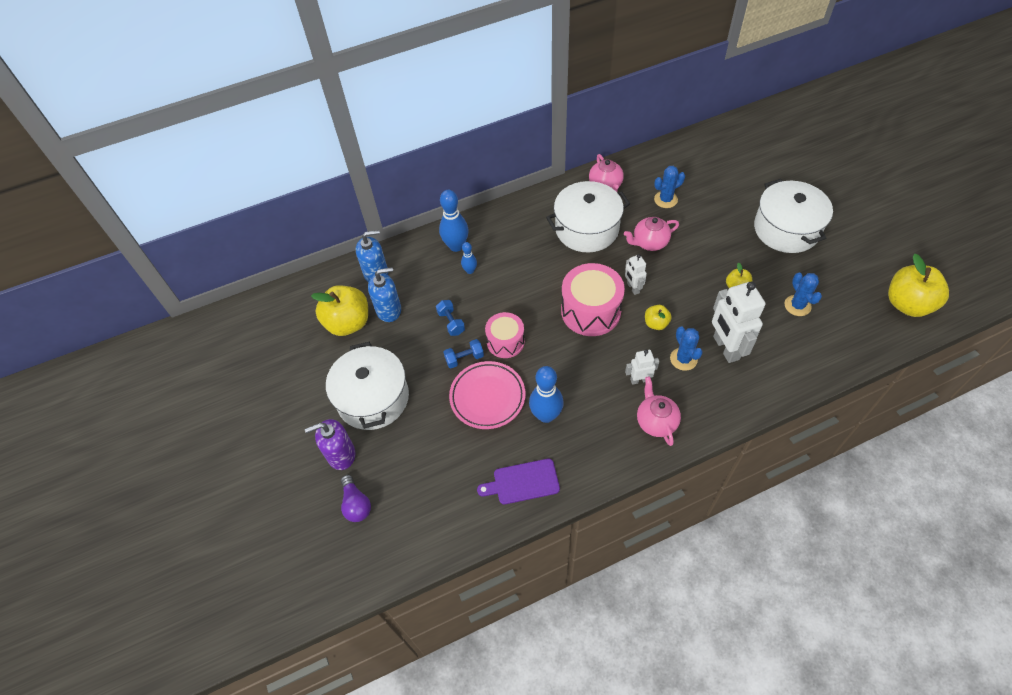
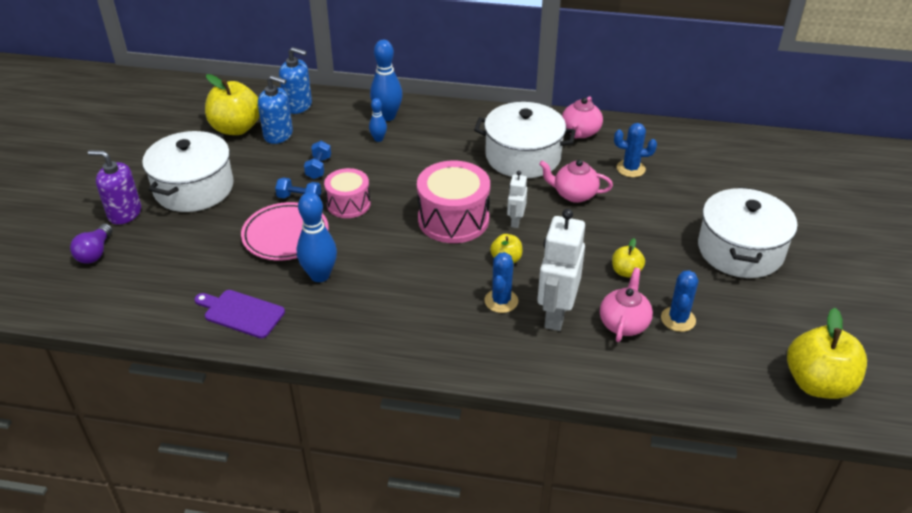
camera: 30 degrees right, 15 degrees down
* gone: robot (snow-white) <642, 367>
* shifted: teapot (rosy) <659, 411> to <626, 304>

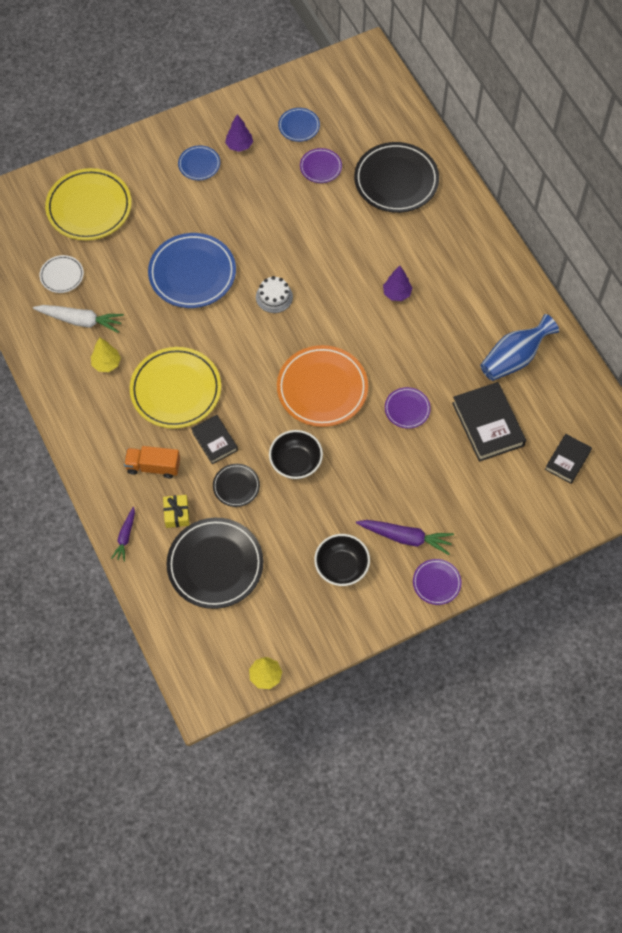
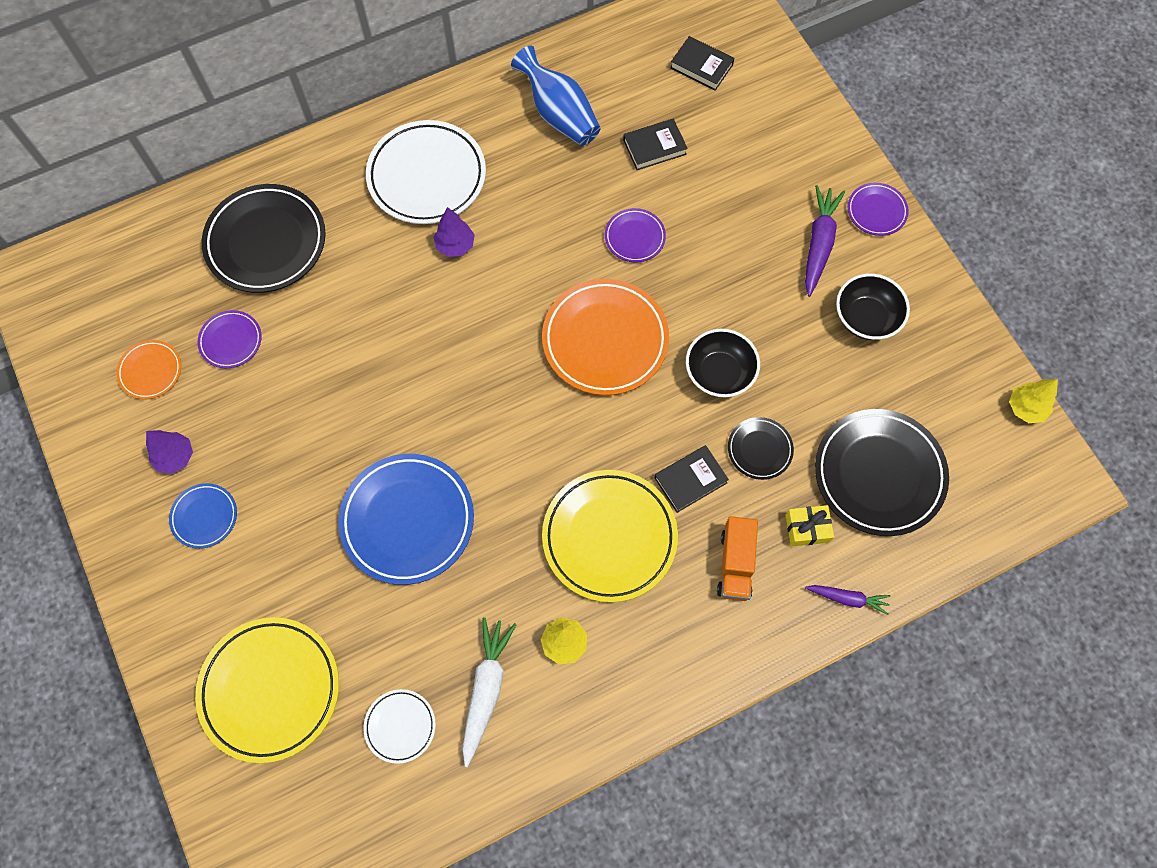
camera: 90 degrees left, 5 degrees up
* gone: cake (snow-white) <274, 294>
* repainted: flat dish (cobalt) <299, 125> to flat dish (orange-coloured) <148, 369>
* scaled: hardback (jet-black) <489, 422> = <655, 144> x0.60
* new: flat dish (snow-white) <426, 172>

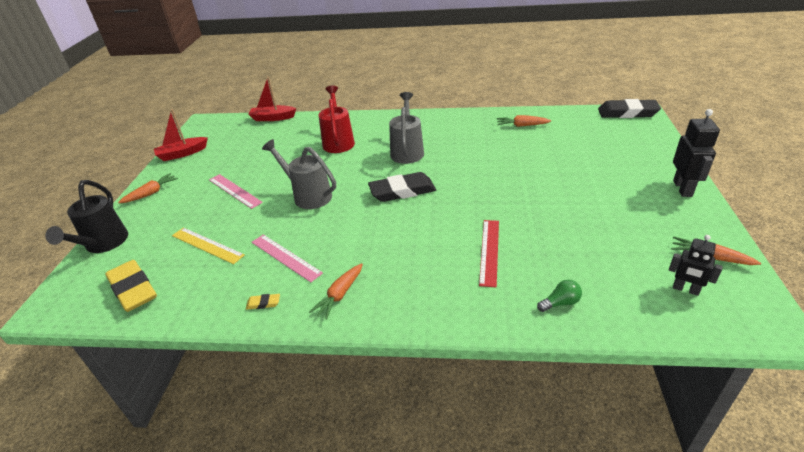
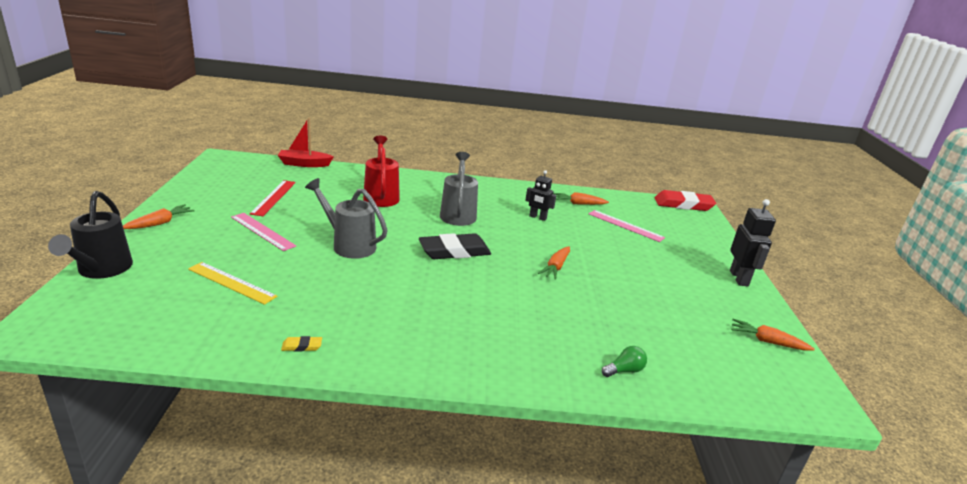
camera: 10 degrees left, 10 degrees down
* gone: gum eraser (yellow) <131, 286>
* gone: toy boat (crimson) <181, 135>
* shifted: straightedge (rosy) <287, 258> to <627, 226>
* shifted: carrot (orange-coloured) <336, 291> to <554, 263>
* shifted: straightedge (crimson) <489, 253> to <273, 198>
* repainted: gum eraser (jet-black) <629, 108> to gum eraser (crimson) <685, 200>
* shifted: robot (jet-black) <696, 265> to <540, 195>

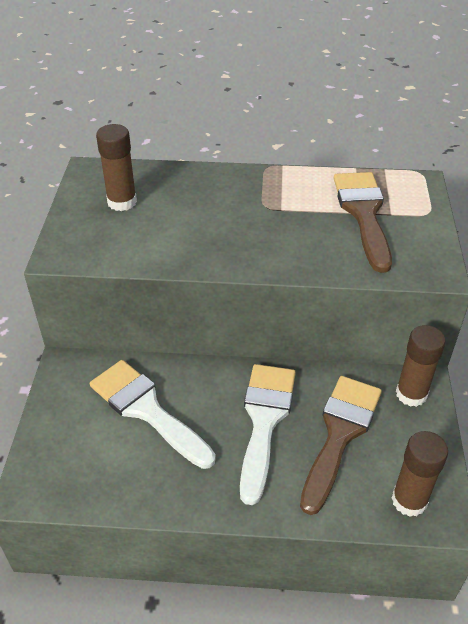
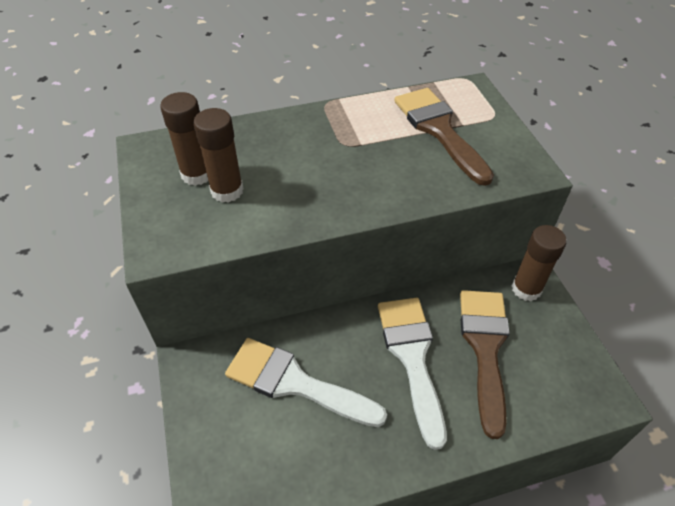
camera: 20 degrees left, 5 degrees up
* shifted: stick of glue (brown) <420, 474> to <218, 155>

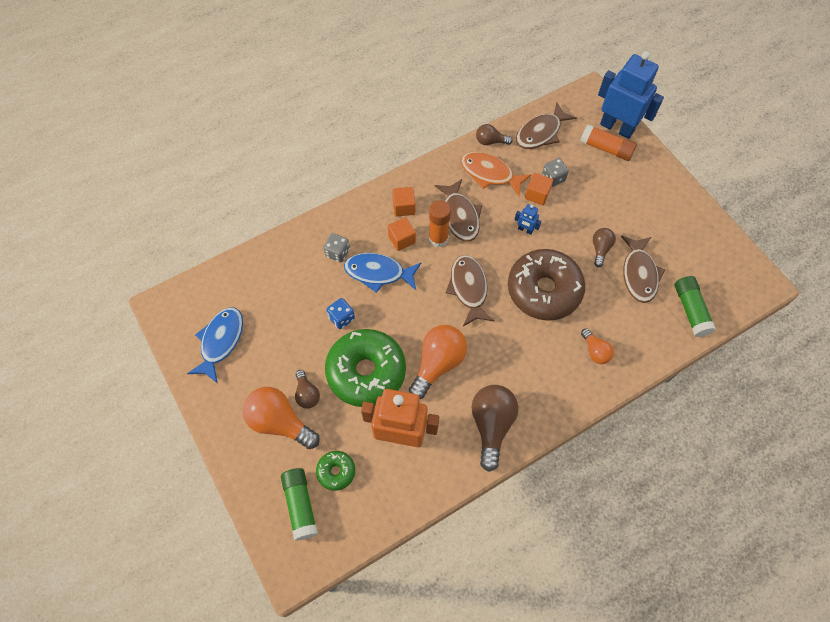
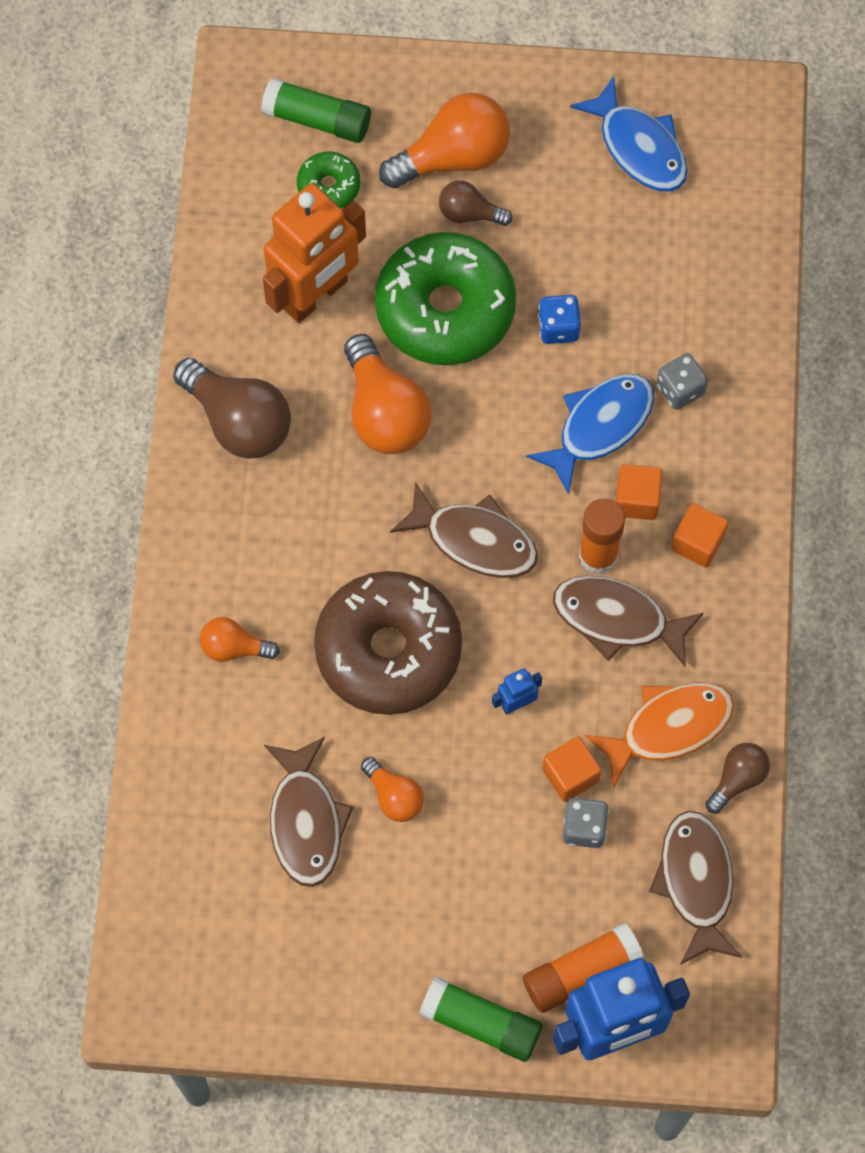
camera: 125 degrees right, 5 degrees up
* repainted: lightbulb (brown) <604, 247> to lightbulb (orange-coloured) <392, 789>
* rotated: toy fish (brown) <643, 269> = <309, 812> 135 degrees counterclockwise
* shifted: stick of glue (leaf-green) <695, 306> to <480, 1019>

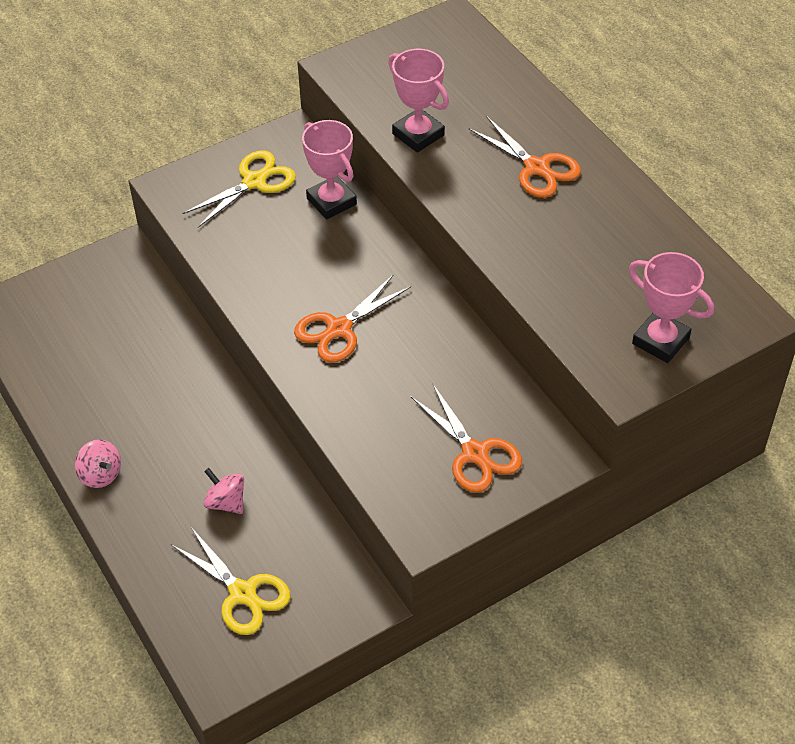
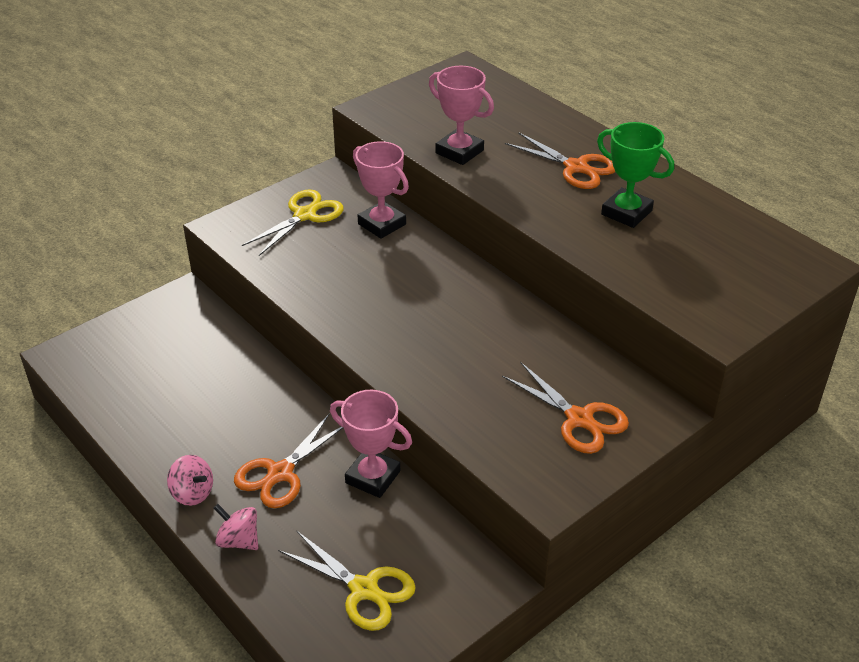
camera: 10 degrees left, 10 degrees down
* shifted: whirligig (rosy) <224, 491> to <236, 527>
* shifted: scissors (orange-coloured) <352, 318> to <288, 460>
* shifted: prize cup (rosy) <671, 307> to <371, 444>
* new: prize cup (leaf-green) <635, 175>

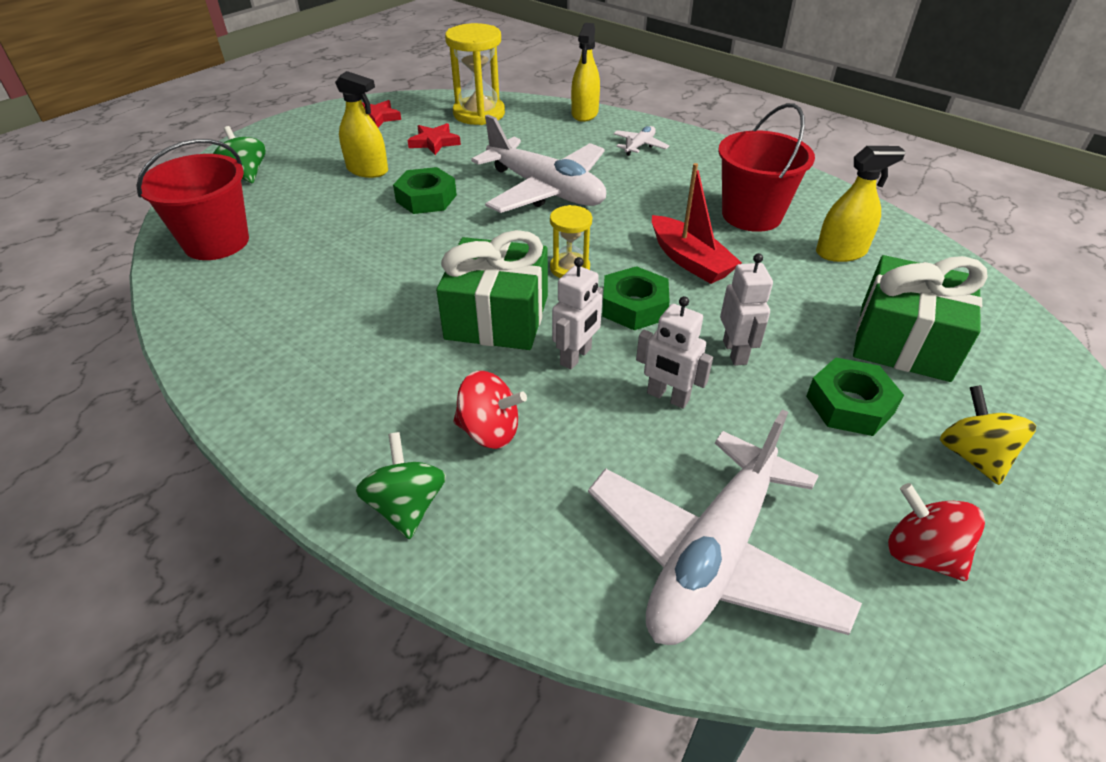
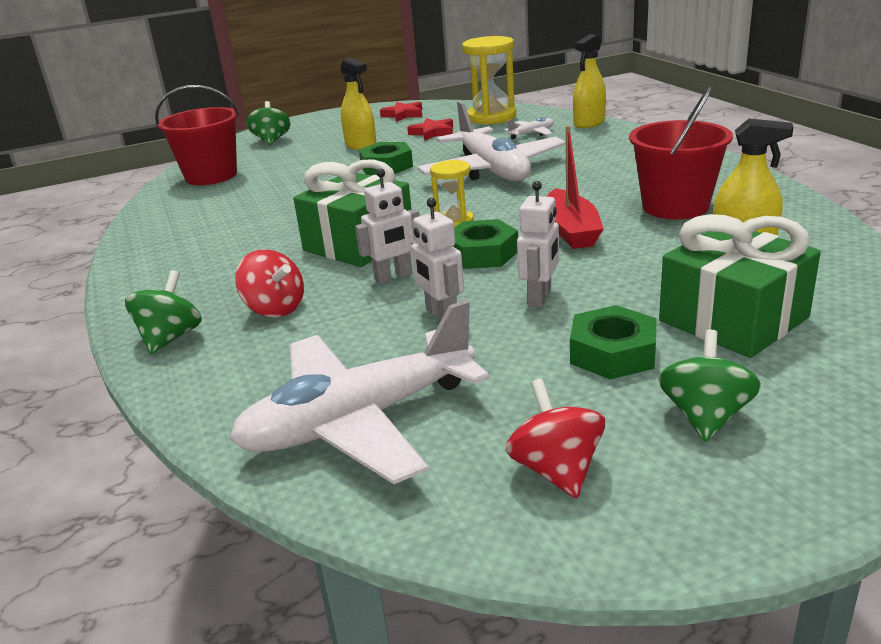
camera: 30 degrees right, 15 degrees down
* shifted: plane (snow-white) <641, 141> to <529, 128>
* repainted: whirligig (yellow) <988, 435> to whirligig (leaf-green) <709, 386>

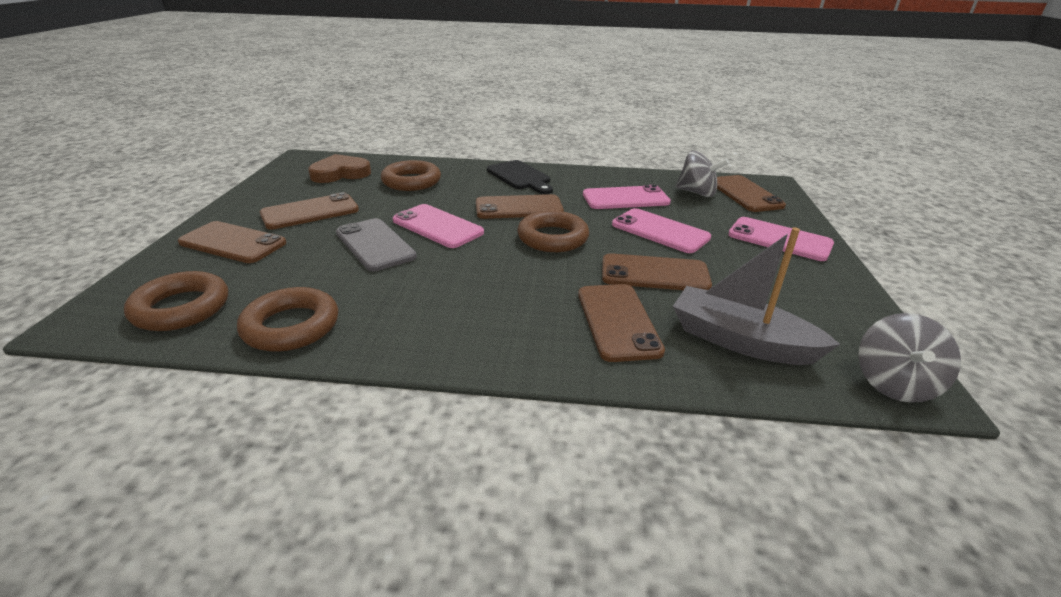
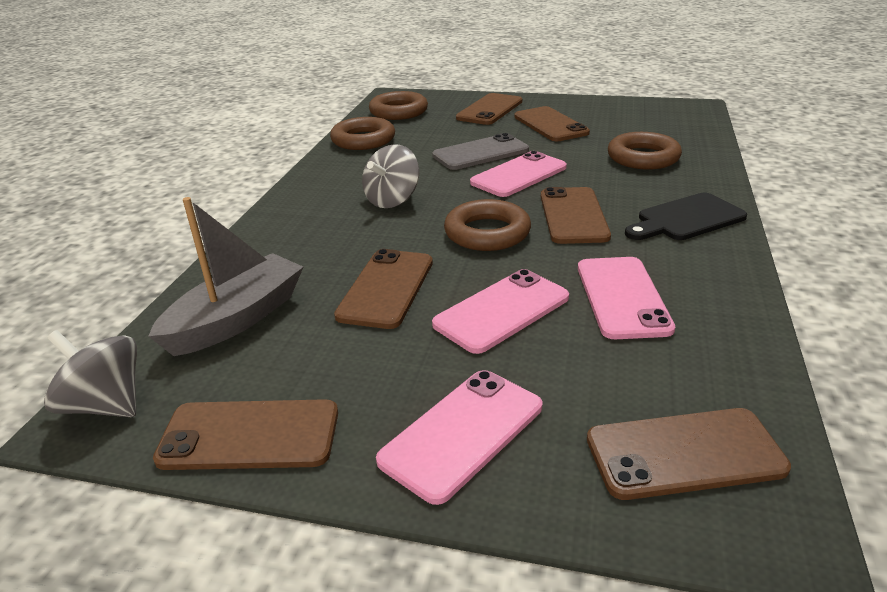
camera: 100 degrees right, 0 degrees up
* gone: heart shape (brown) <339, 168>
* shifted: mobile phone (brown) <621, 323> to <245, 434>
* shifted: whirligig (ash-grey) <702, 174> to <390, 176>

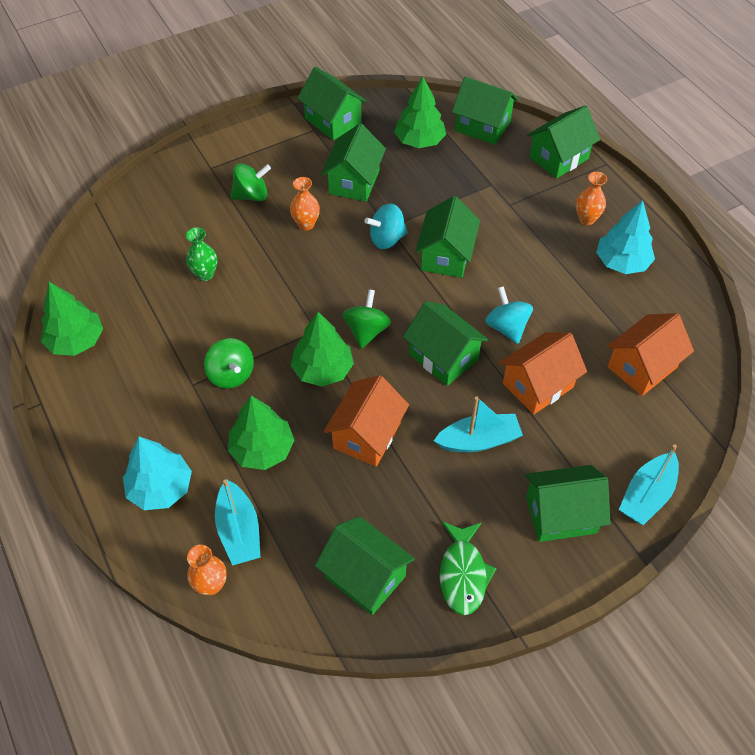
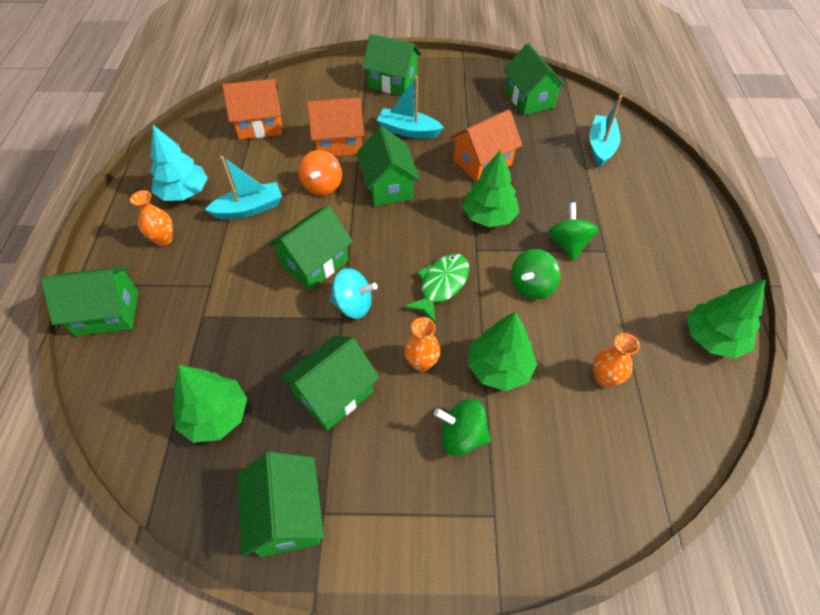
camera: 150 degrees left, 0 degrees up
* gone: tree (aqua) <157, 473>
* gone: flower vase (leaf-green) <201, 254>
* shifted: flower vase (orange-coloured) <207, 570> to <616, 360>
* shifted: tree (leaf-green) <261, 433> to <502, 351>
* shifted: whirligig (leaf-green) <366, 319> to <535, 274>
* shifted: toy fish (leaf-green) <468, 568> to <436, 288>
* gone: toy house (leaf-green) <485, 111>
* repainted: whirligig (aqua) <509, 315> to whirligig (orange-coloured) <320, 173>
* shifted: toy boat (aqua) <649, 484> to <243, 188>

